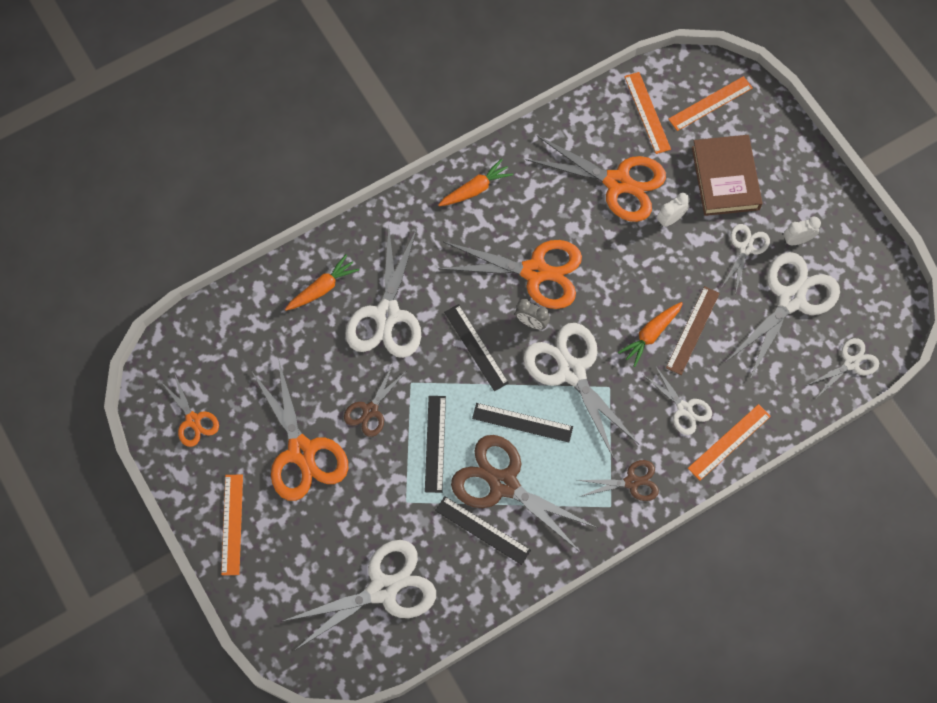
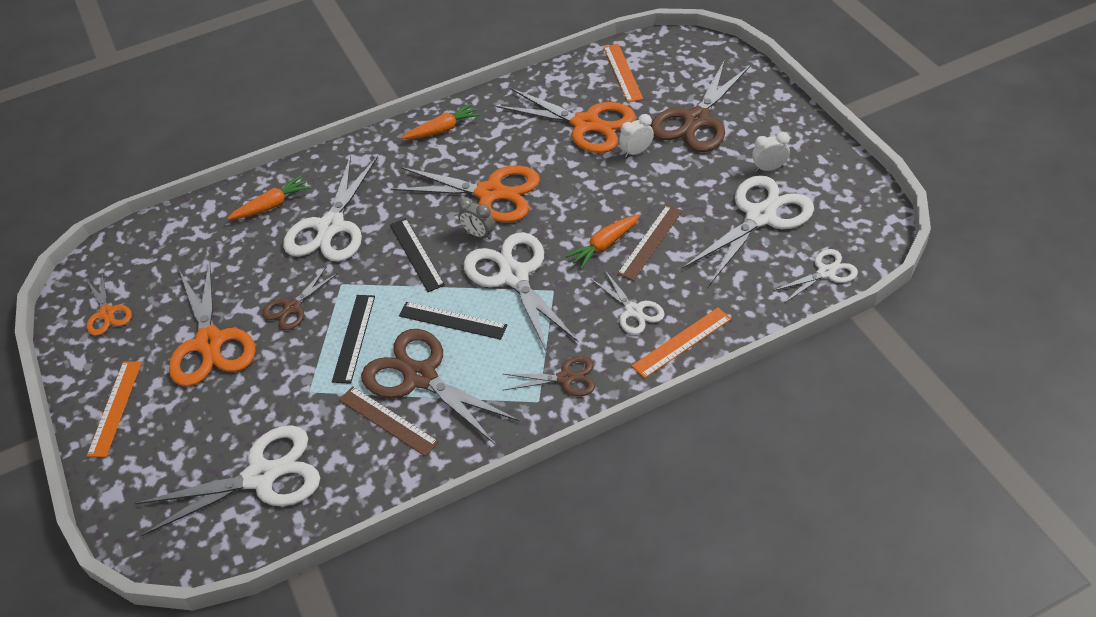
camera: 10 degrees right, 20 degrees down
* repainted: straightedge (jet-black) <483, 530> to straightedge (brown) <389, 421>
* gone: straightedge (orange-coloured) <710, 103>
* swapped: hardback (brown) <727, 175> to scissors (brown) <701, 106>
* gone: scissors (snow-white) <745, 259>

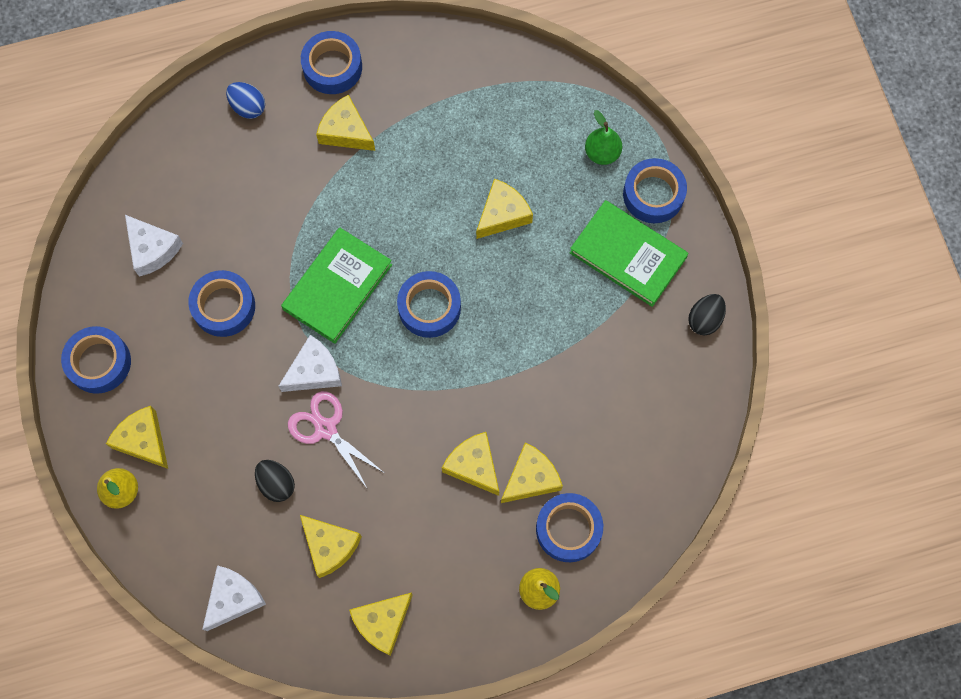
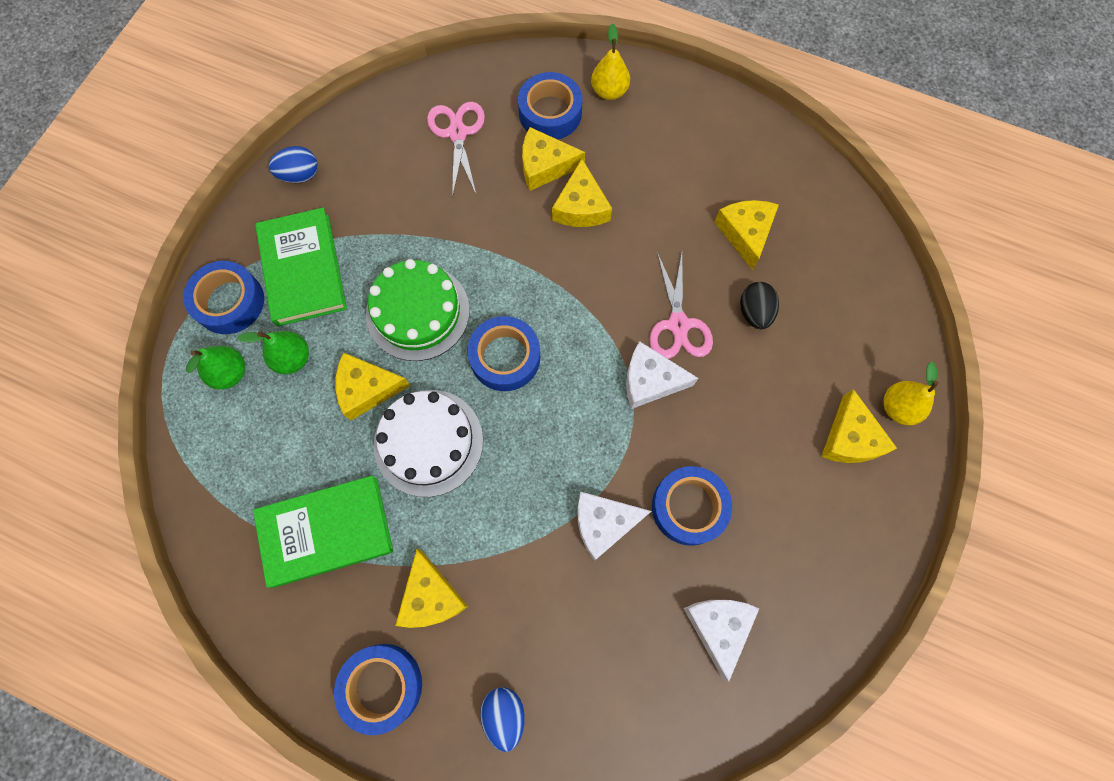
camera: 140 degrees left, 0 degrees up
* gone: tape (cobalt) <96, 360>
* shifted: cheese (snow-white) <234, 598> to <614, 526>
* shifted: hardback (leaf-green) <336, 285> to <323, 531>
* gone: cheese (yellow) <381, 624>
* repainted: egg shape (jet-black) <707, 314> to egg shape (cobalt) <293, 164>
* new: pear (leaf-green) <273, 352>
* new: cake (leaf-green) <418, 310>
* new: cake (snow-white) <428, 443>
* new: scissors (rosy) <456, 150>

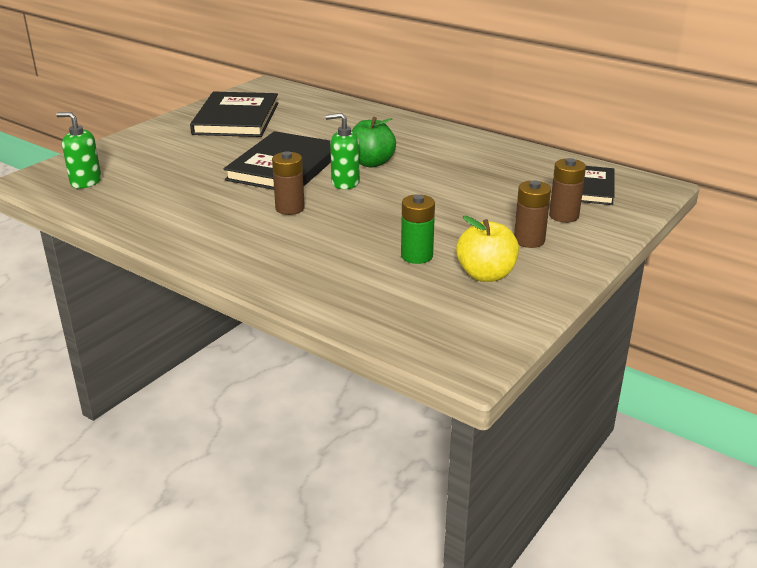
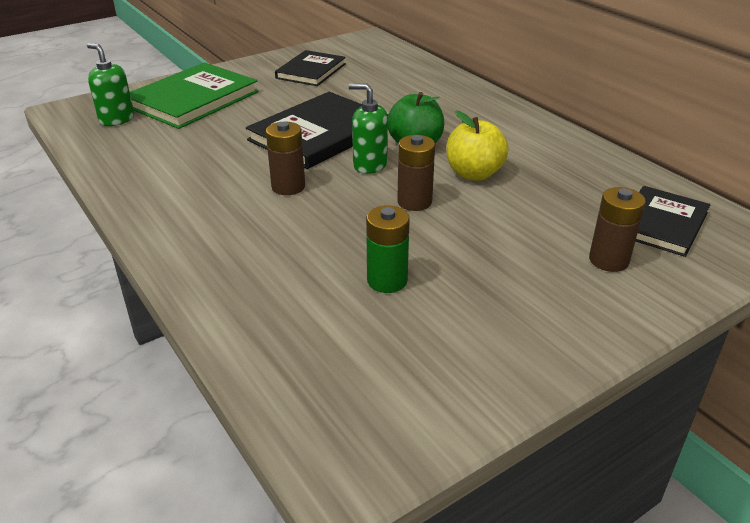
camera: 20 degrees right, 5 degrees up
* scaled: hardback (jet-black) <234, 114> = <310, 68> x0.64
* shifted: apple fruit (yellow) <487, 249> to <477, 145>
* shifted: AA battery (brown) <532, 214> to <416, 173>
* new: hardback (leaf-green) <194, 95>

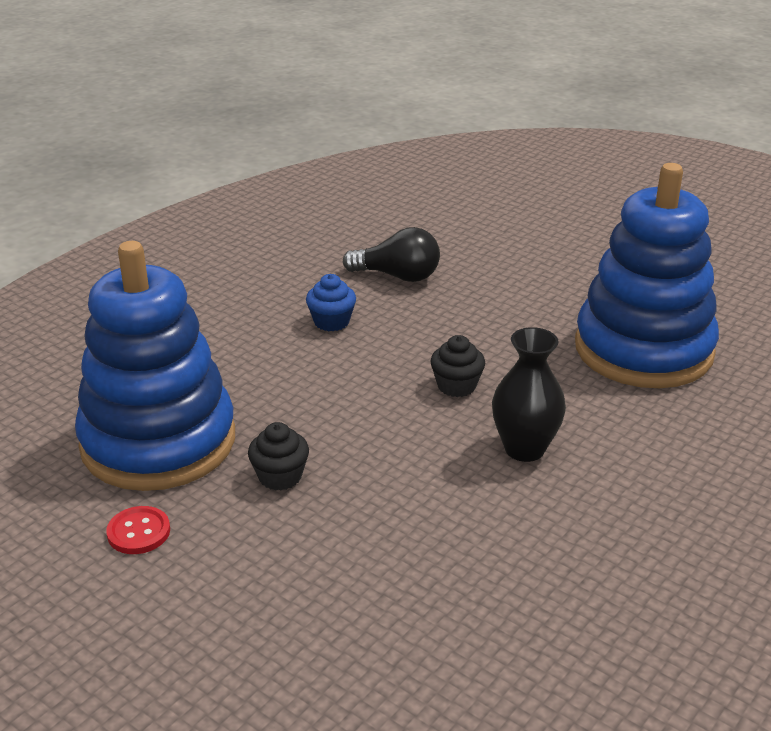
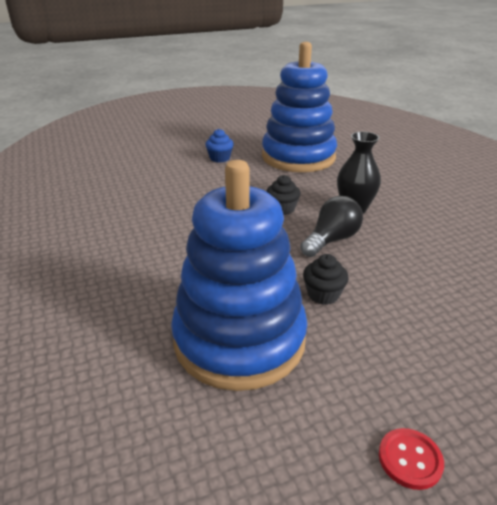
camera: 60 degrees left, 0 degrees up
* shifted: sewing button (crimson) <138, 530> to <411, 459>
* shifted: muffin (cobalt) <331, 302> to <219, 145>
* shifted: lightbulb (jet-black) <391, 254> to <331, 226>

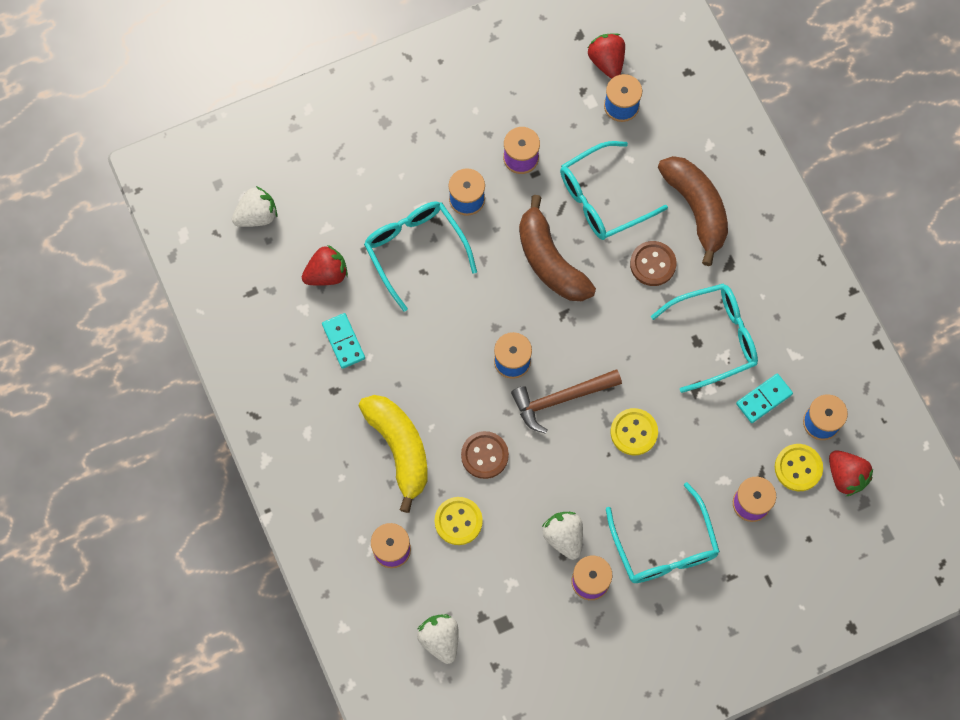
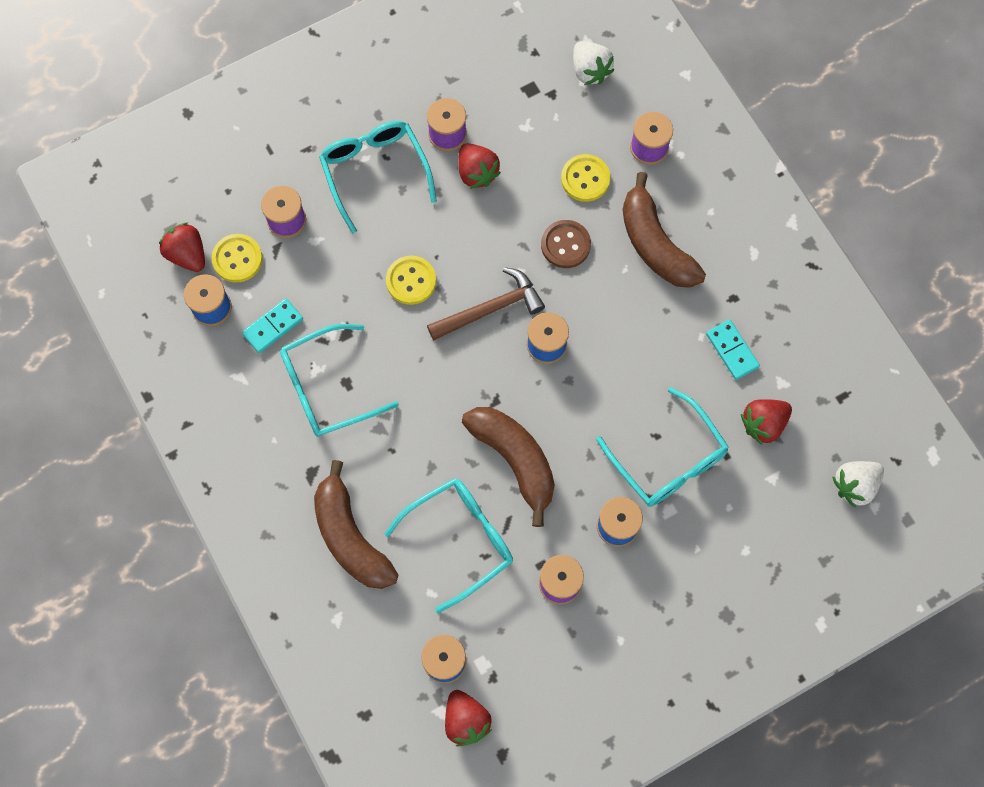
camera: 175 degrees right, 0 degrees up
* repainted: banana (yellow) <393, 454> to banana (brown) <664, 230>
* repainted: toy strawberry (snow-white) <562, 536> to toy strawberry (crimson) <480, 166>
* gone: sewing button (brown) <653, 263>

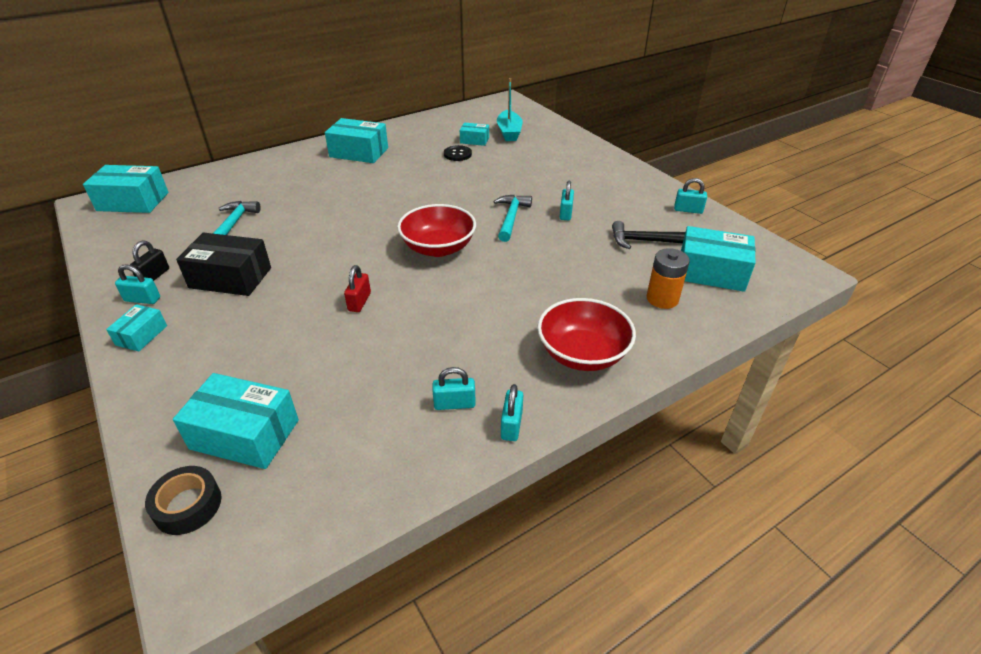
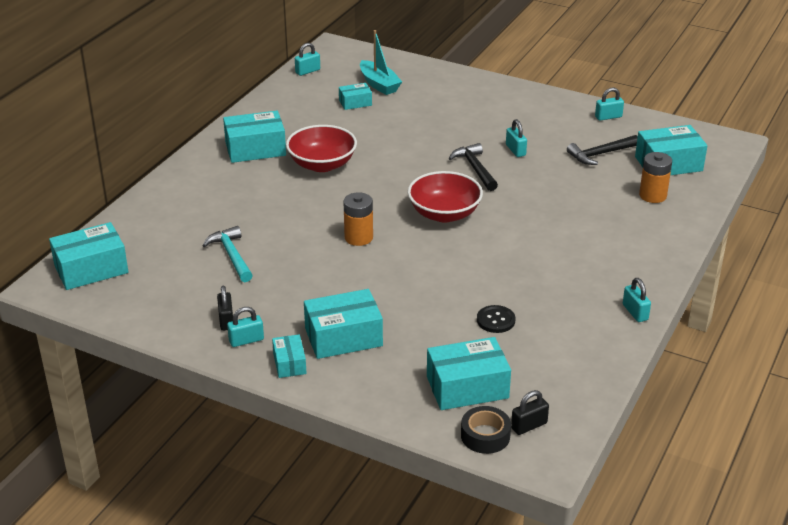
camera: 30 degrees left, 5 degrees down
* gone: box (jet-black) <223, 264>
* gone: padlock (crimson) <357, 288>
* shifted: padlock (aqua) <454, 388> to <307, 59>
* shifted: sewing button (jet-black) <458, 153> to <496, 319>
* repainted: claw hammer (aqua) <512, 218> to claw hammer (jet-black) <473, 167>
* shifted: bowl (crimson) <586, 334> to <321, 148>
* new: box (aqua) <343, 324>
* new: AA battery (orange-coloured) <358, 219>
* new: padlock (jet-black) <530, 412>

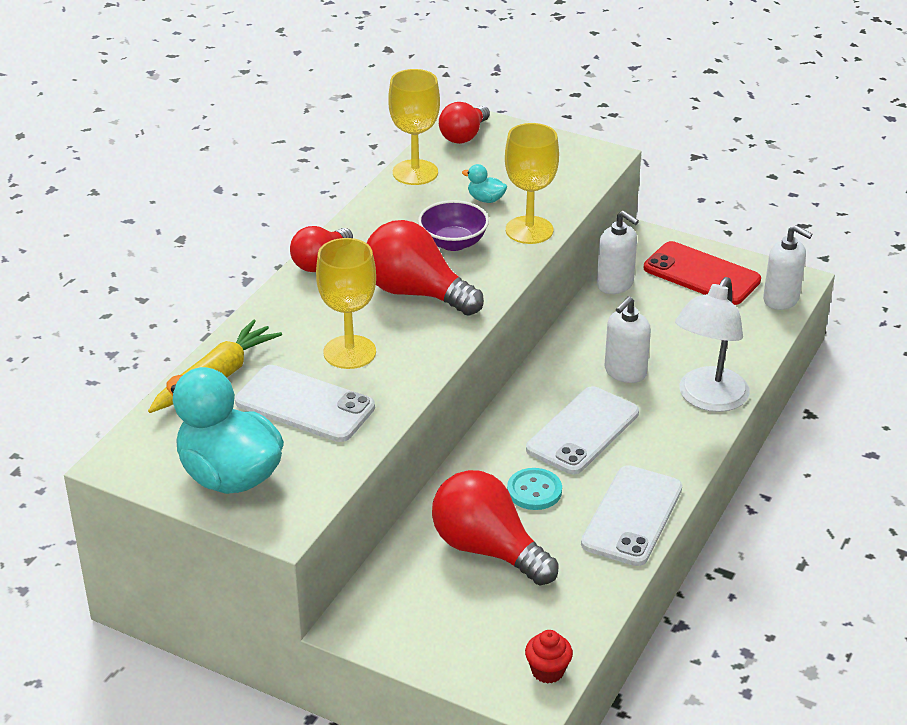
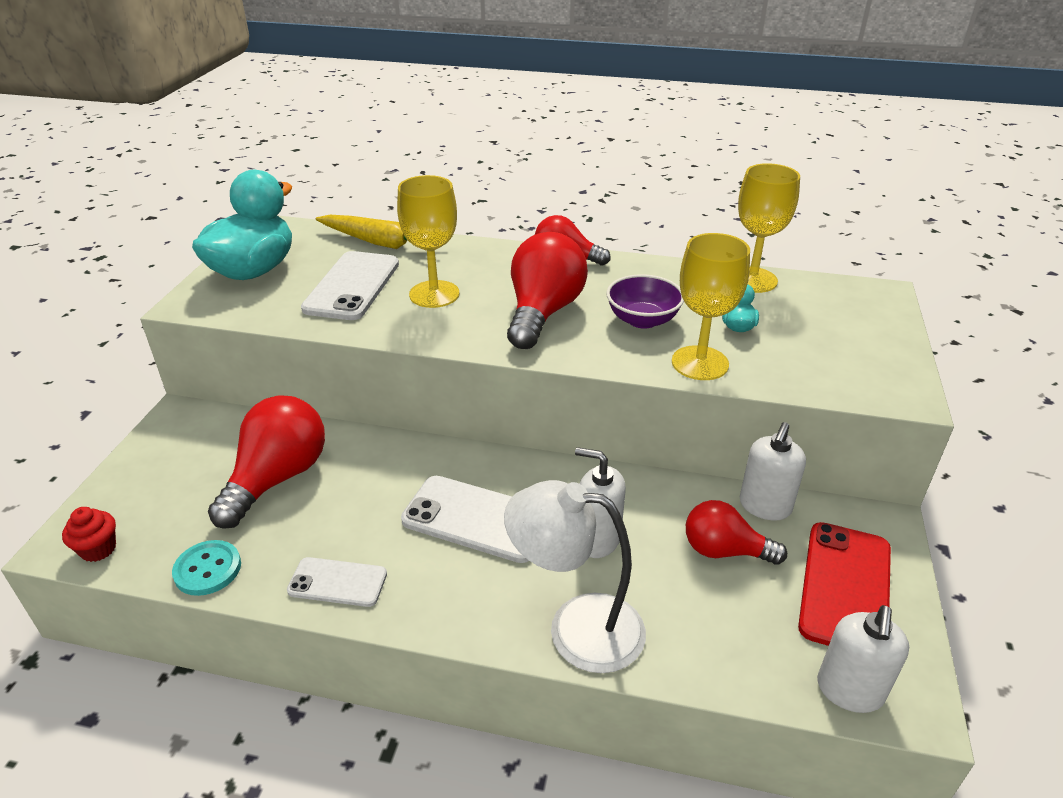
camera: 75 degrees right, 0 degrees up
* shifted: lightbulb (crimson) <464, 123> to <736, 532>
* shifted: sewing button (aqua) <534, 489> to <206, 568>
* scaled: mobile phone (snow-white) <631, 515> = <337, 582> x0.60

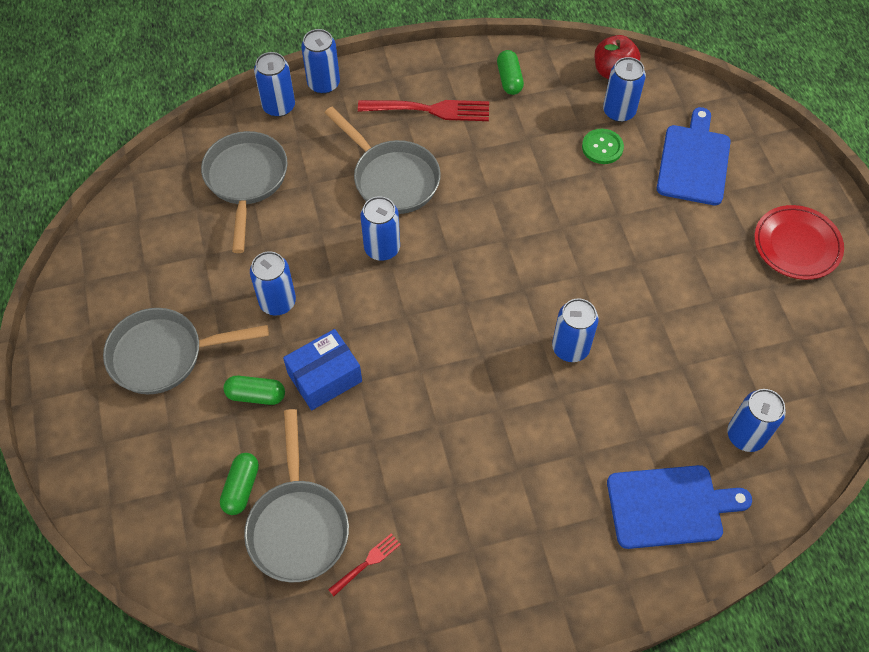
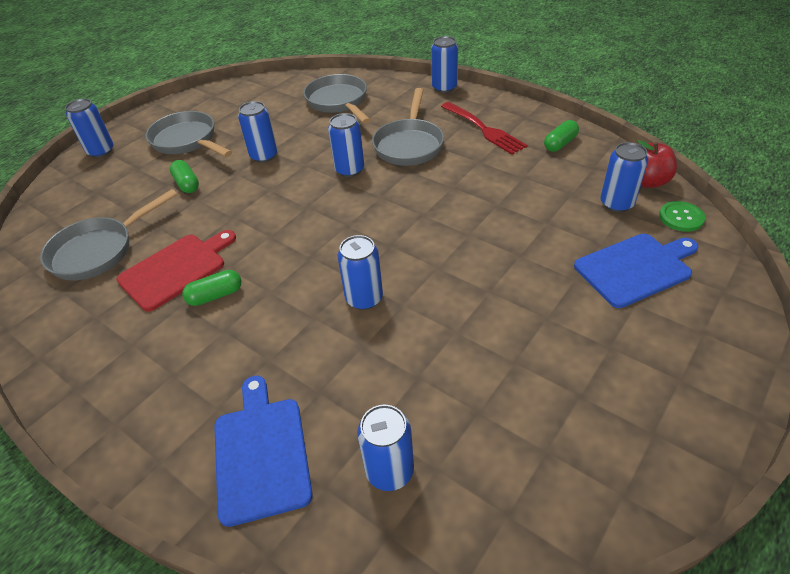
camera: 55 degrees right, 15 degrees down
* rotated: frying pan (ash-grey) <244, 192> = <337, 99> 75 degrees counterclockwise
* shifted: capsule (leaf-green) <239, 484> to <212, 288>
* shifted: can (cobalt) <274, 84> to <89, 128>
* gone: box (cobalt) <322, 369>
* gone: dinner fork (crimson) <364, 565>
* shifted: sewing button (leaf-green) <603, 146> to <682, 216>
* rotated: bread board (cobalt) <679, 507> = <263, 451> 150 degrees counterclockwise
* gone: flat dish (crimson) <799, 242>
* new: bread board (crimson) <176, 271>

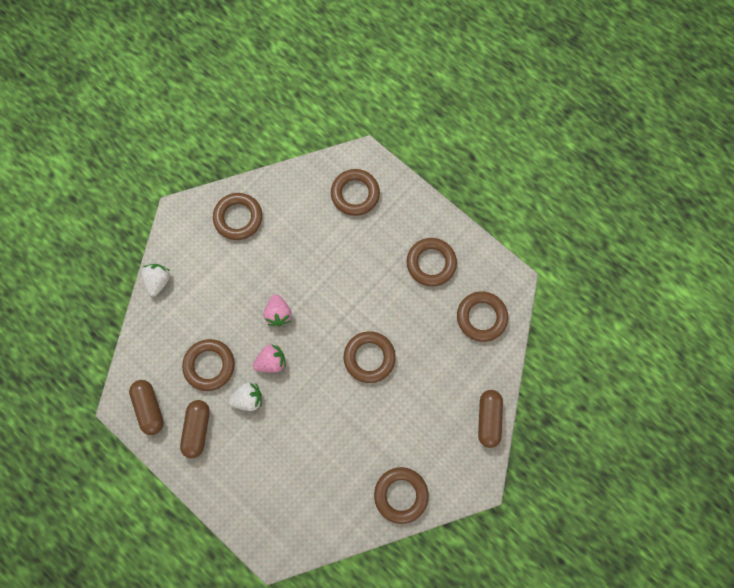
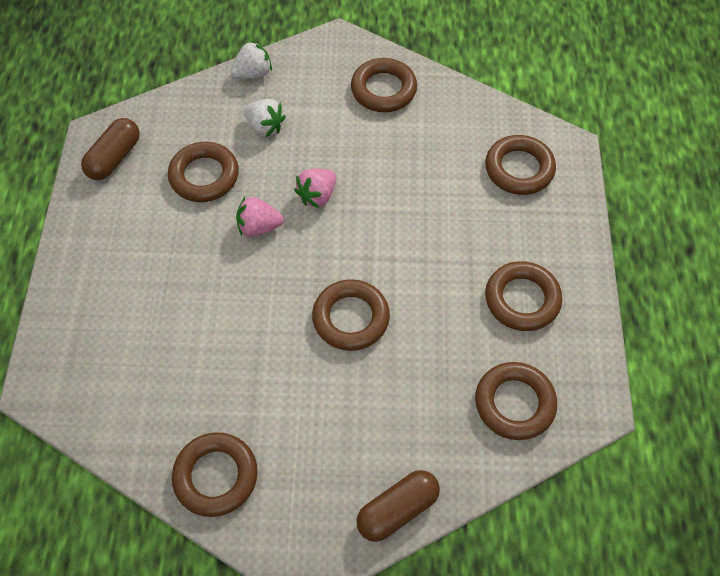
camera: 50 degrees right, 15 degrees down
* gone: capsule (brown) <195, 429>
* shifted: toy strawberry (snow-white) <245, 396> to <265, 118>
* rotated: toy strawberry (rosy) <269, 358> = <260, 217> 150 degrees clockwise

